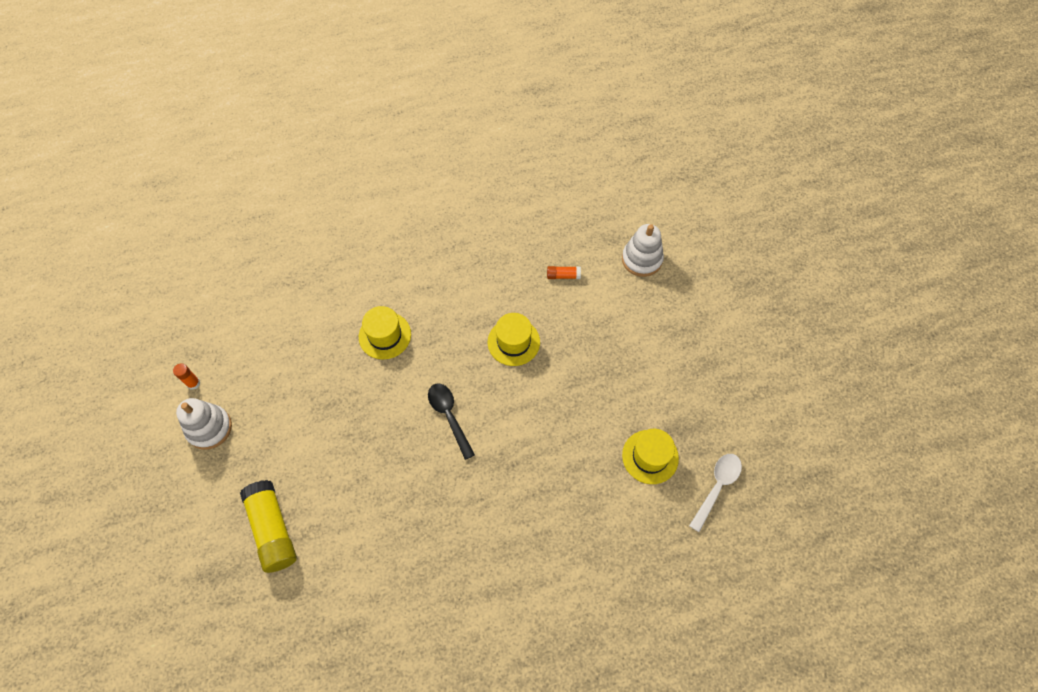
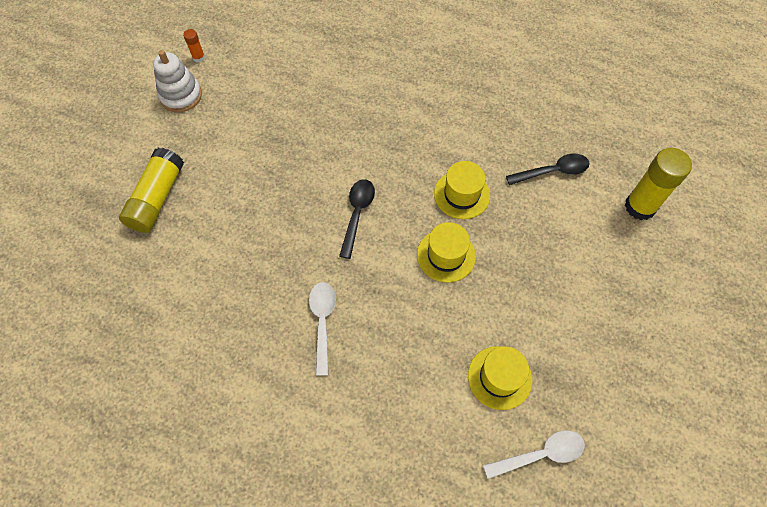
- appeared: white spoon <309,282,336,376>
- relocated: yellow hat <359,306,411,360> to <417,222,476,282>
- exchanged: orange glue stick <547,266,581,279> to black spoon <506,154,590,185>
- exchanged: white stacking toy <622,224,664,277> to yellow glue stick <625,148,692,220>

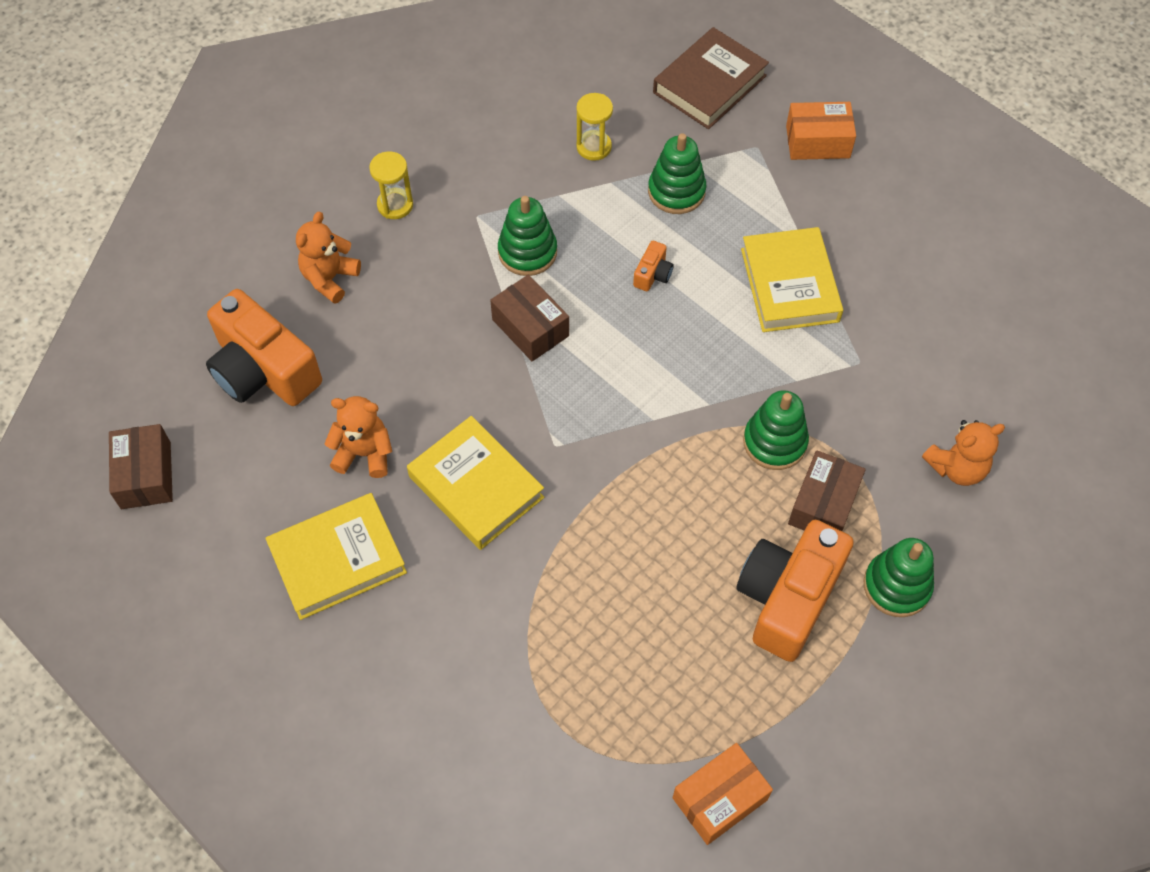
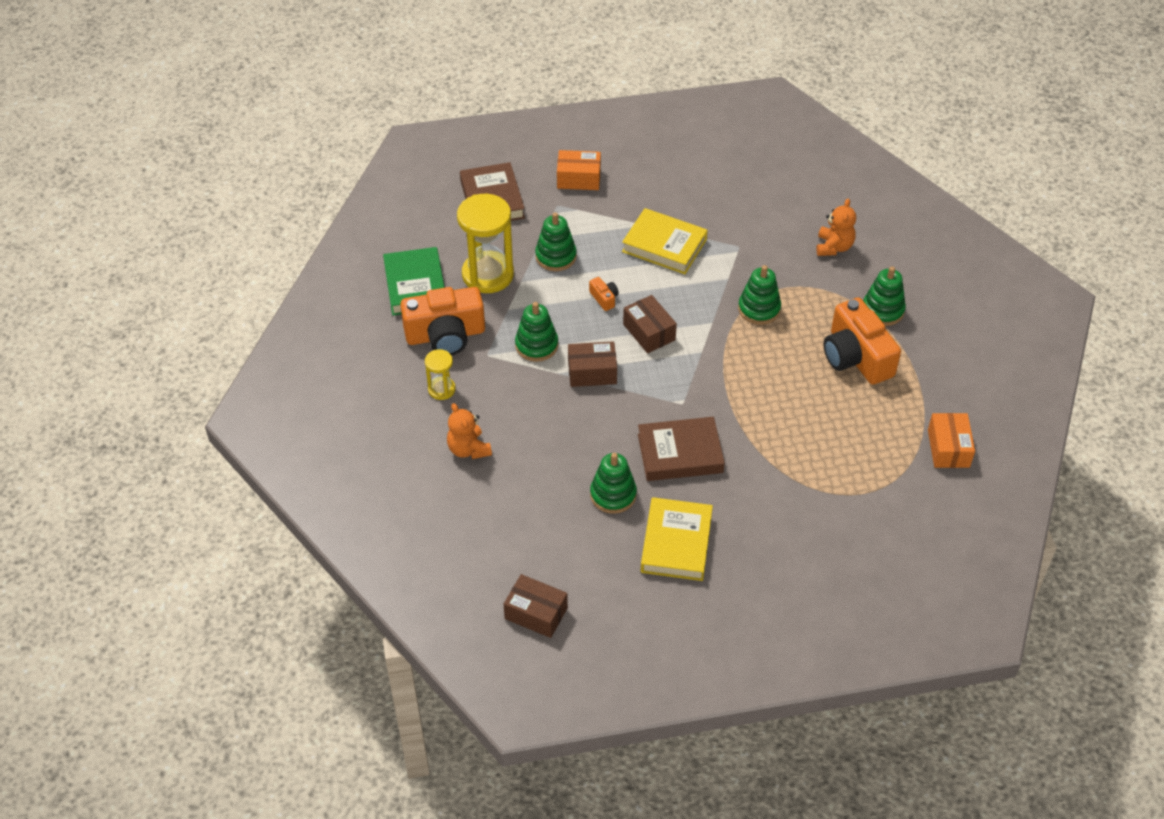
- appeared: green book <383,247,445,316>
- relocated: orange camera <206,289,322,406> to <400,287,485,355>
- size: yellow hourglass <576,93,613,161> = <457,194,514,293> x2.00
- spun: orange box <786,102,856,160> = <557,150,601,190> 60 degrees clockwise
- exchanged: orange teddy bear <325,396,392,478> to green stacking toy <590,453,637,514>
- relocated: brown box <788,450,866,531> to <623,295,677,353>
- colour: yellow book <407,416,544,550> to brown book <638,417,725,481>

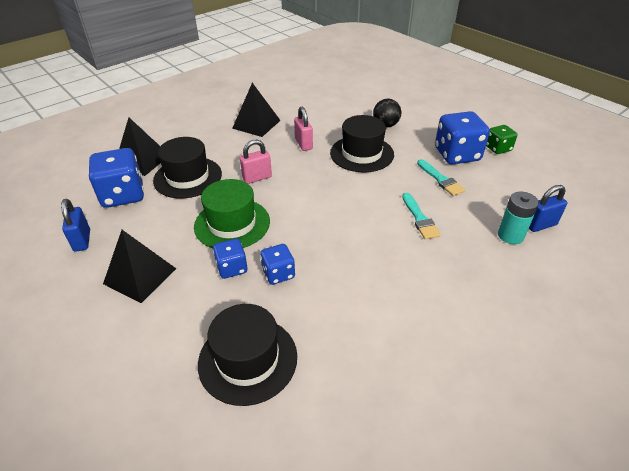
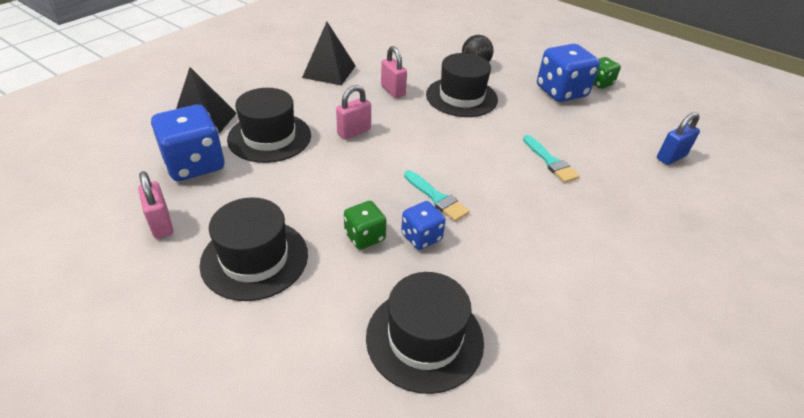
- colour: blue padlock <61,199,90,252> to pink padlock <138,171,173,239>
- exchanged: black pyramid <103,230,176,303> to black hat <200,197,308,301>
- colour: blue dice <213,239,248,279> to green dice <344,201,387,250>
- relocated: turquoise brush <417,159,465,196> to <404,170,470,222>
- missing: green hat <194,179,270,248>
- missing: turquoise battery <498,192,539,244>

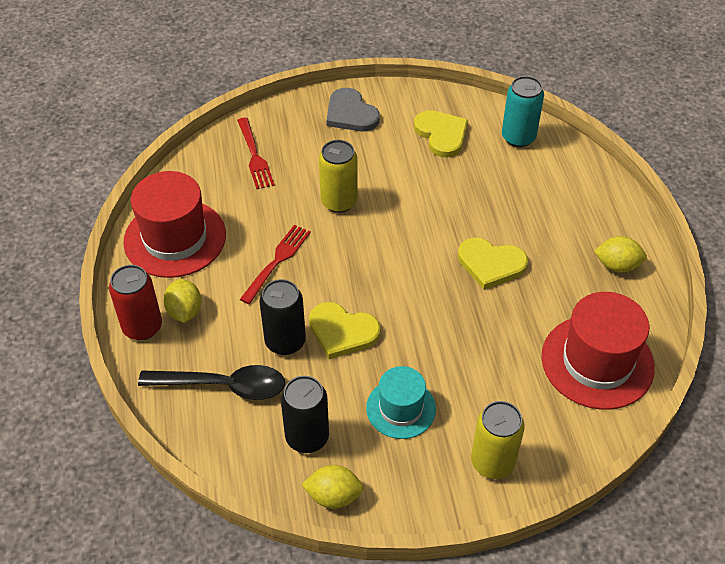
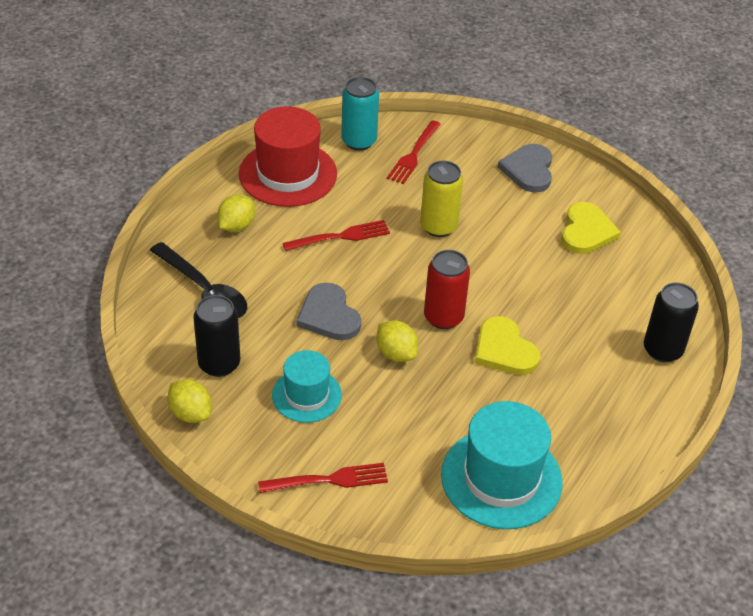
- exchanged: yellow can <471,401,525,479> to red fork <258,463,388,493>
- colour: yellow heart <309,302,381,359> to grey heart <297,283,361,340>
- relocated: turquoise can <502,76,544,147> to <341,77,379,151>
- relocated: yellow lemon <594,236,647,273> to <376,320,418,362>
- relocated: red can <109,265,162,340> to <424,250,470,329>
- colour: red hat <541,292,655,410> to turquoise hat <441,401,563,529>
- relocated: black can <259,279,306,355> to <644,282,699,362>

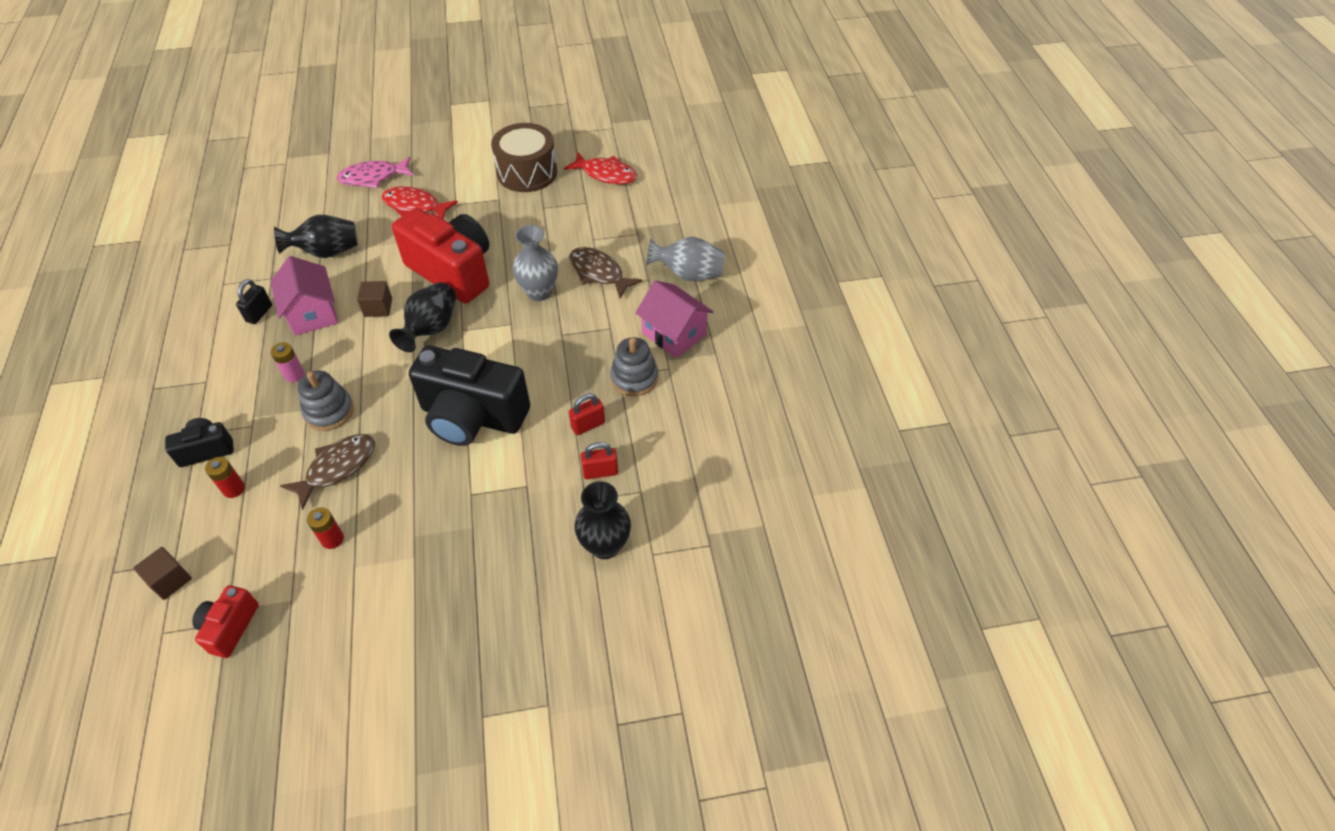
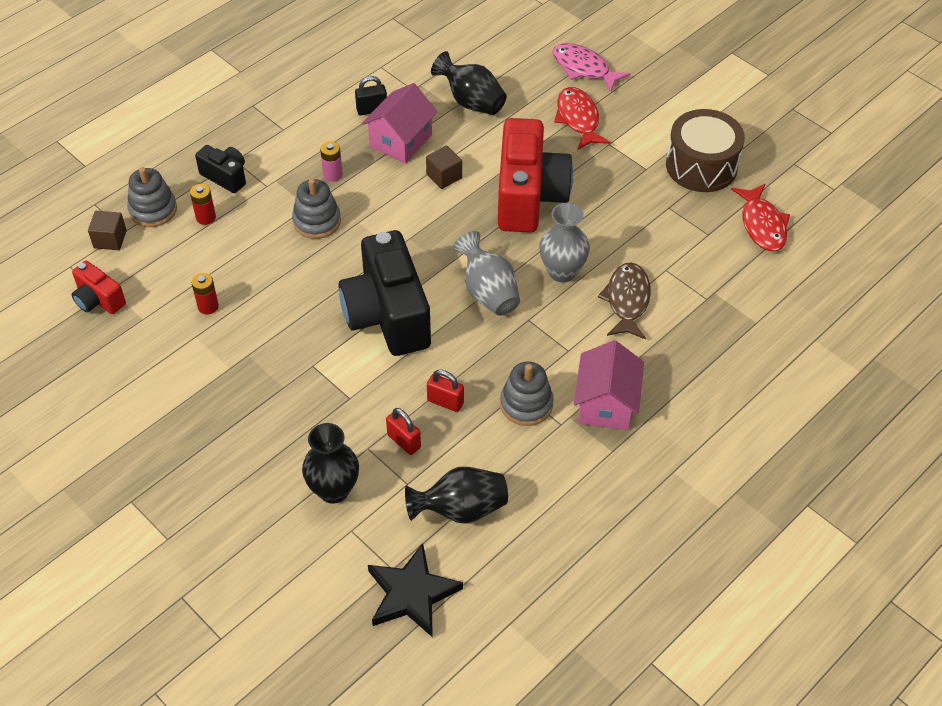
- spun: red camera <192,585,259,658> = <72,261,126,314> 120 degrees counterclockwise
- appeared: grey stacking toy <127,167,177,227>
- appeared: black star <368,543,463,637>
- relocated: black vase <389,282,456,352> to <405,467,508,524>
- relocated: grey vase <646,237,725,281> to <453,231,520,316>
- missing: brown fish <280,434,375,510>

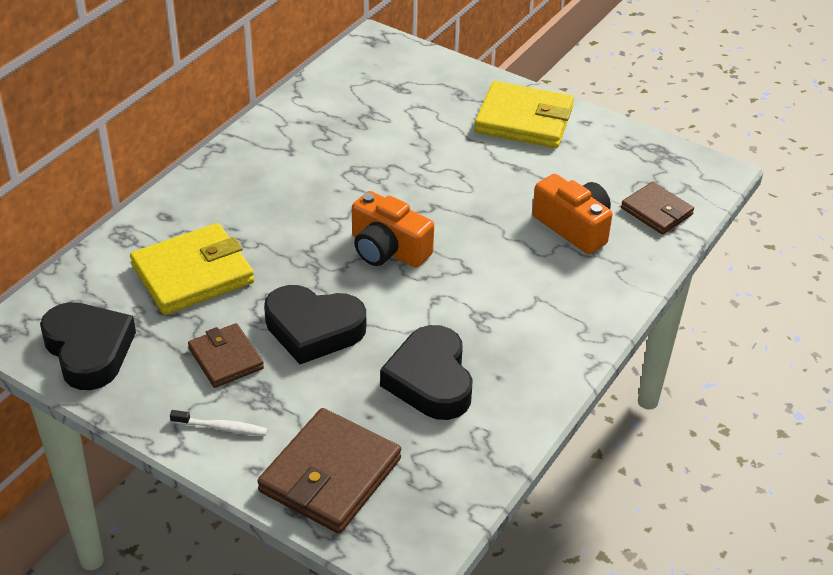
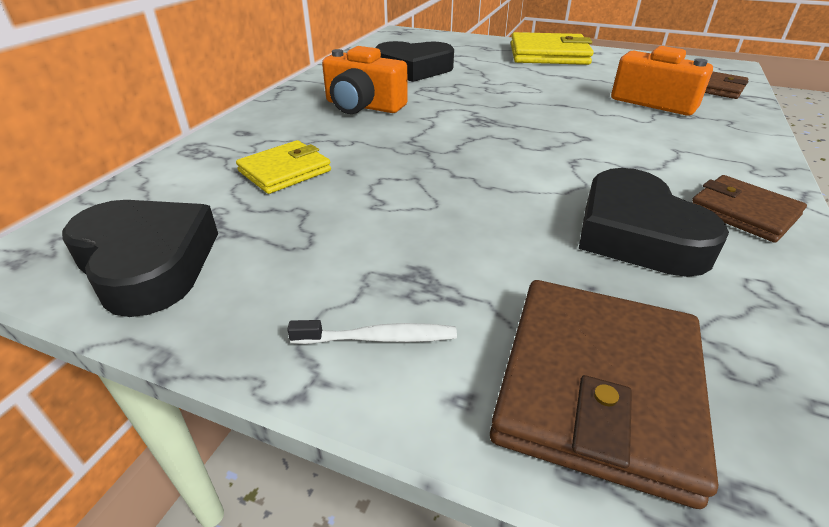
- size: yellow wallet <130,223,254,315> = <236,140,331,194> x0.60
- relocated: orange camera <352,191,434,268> to <322,46,408,114>
- relocated: black heart <264,285,366,364> to <375,41,454,82>
- relocated: brown wallet <188,323,264,388> to <692,175,807,243>

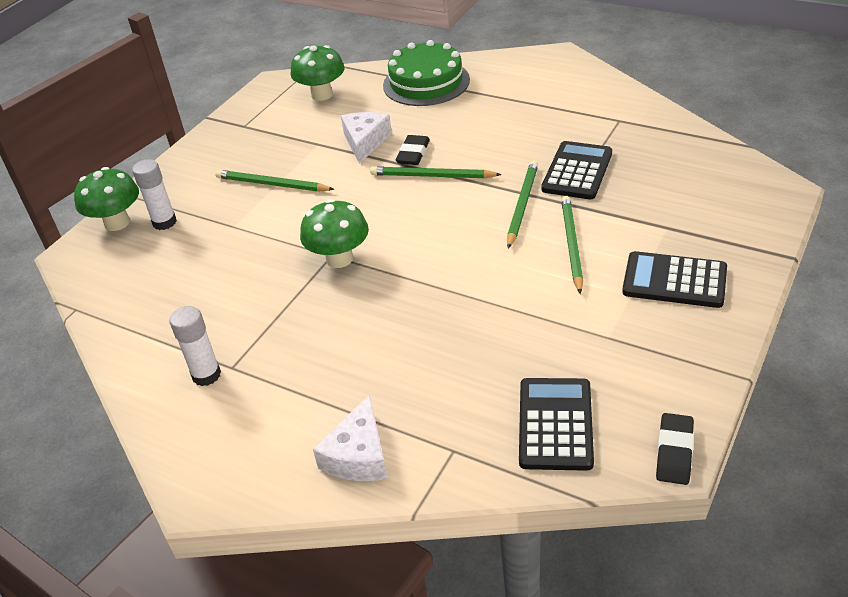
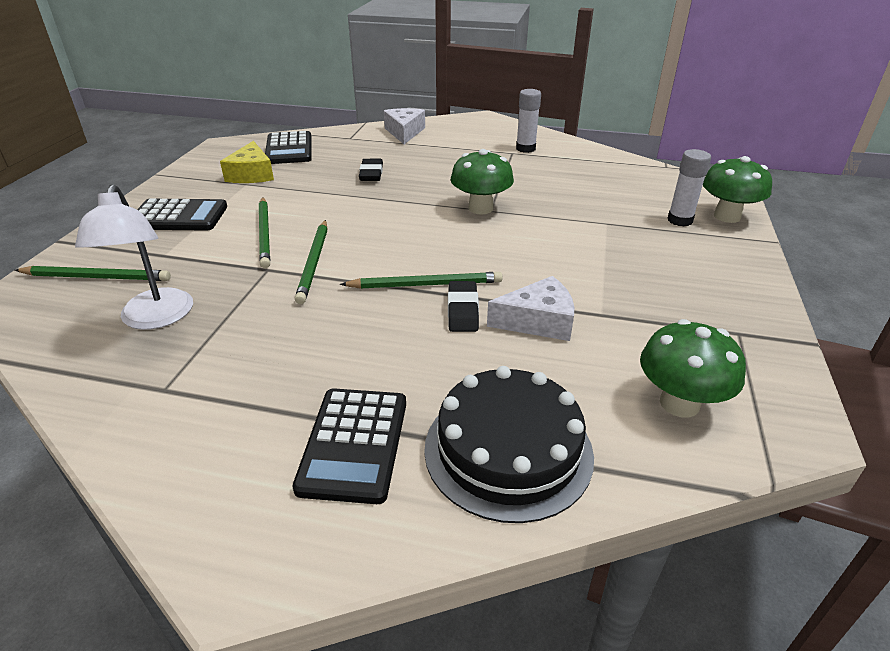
- relocated: green pencil <215,170,334,192> to <15,266,171,281>
- appeared: white lamp <75,184,193,330>
- appeared: yellow cheese <220,141,274,183>
- relocated: black calculator <542,141,612,199> to <292,388,406,504>
- relocated: black eraser <656,413,694,485> to <359,159,383,181>
- colour: green cake <383,40,470,106> to black cake <424,366,594,523>
- spun: white cheese <341,112,392,164> = <487,276,574,341> 90 degrees counterclockwise

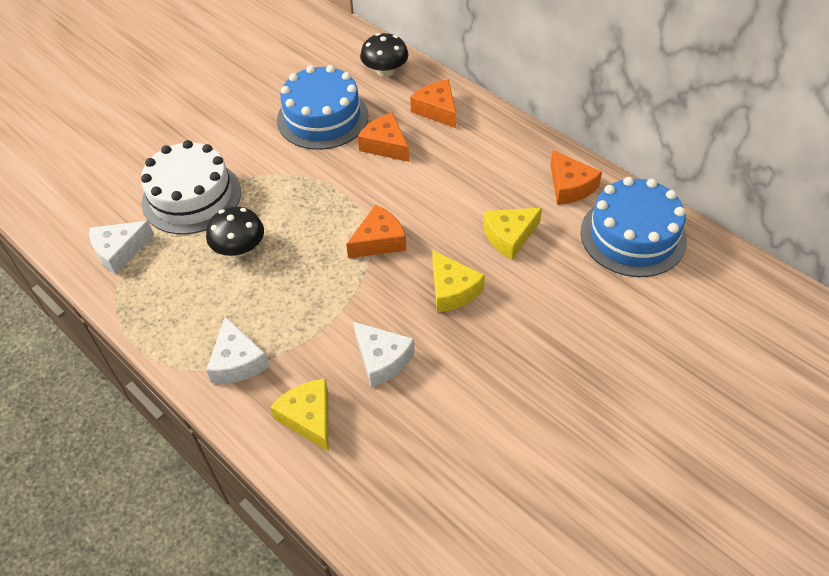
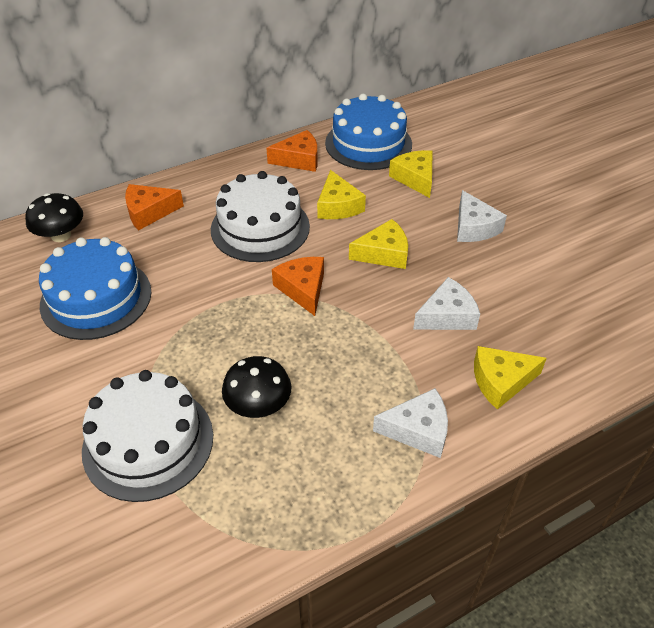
- appeared: white cake <211,171,310,262>
- appeared: yellow cheese <389,150,433,198>
- relocated: white cheese <89,221,154,275> to <457,190,507,242>
- missing: orange cheese <357,113,409,162>

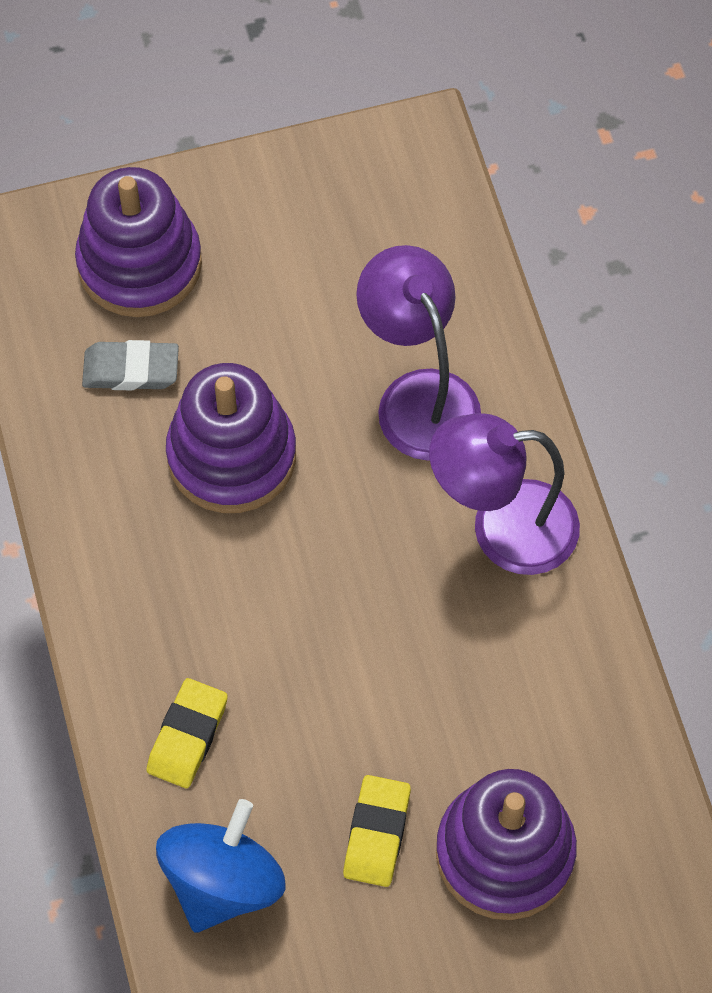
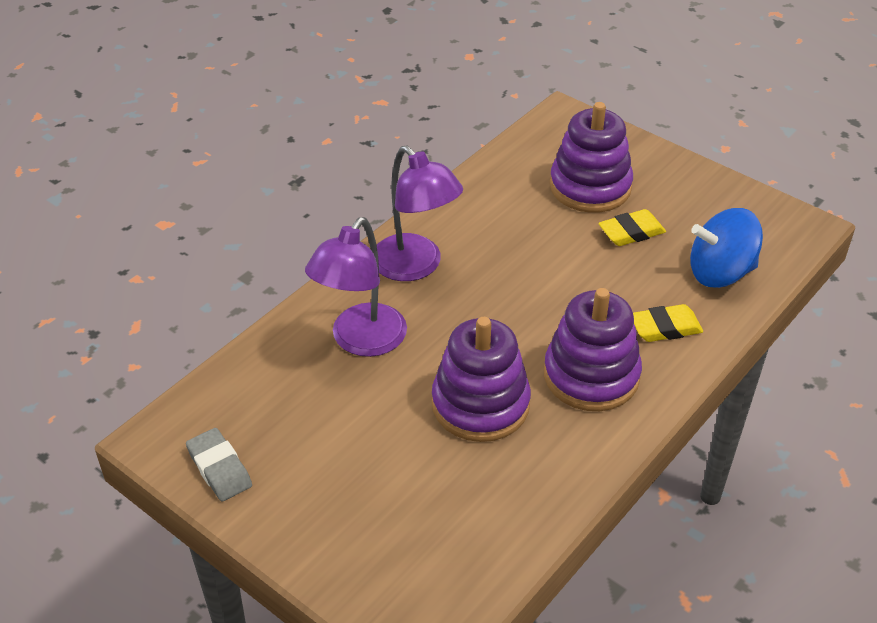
- relocated: grey eraser <82,340,179,390> to <186,428,252,502>
- relocated: purple stacking toy <75,167,202,317> to <544,288,642,411>

